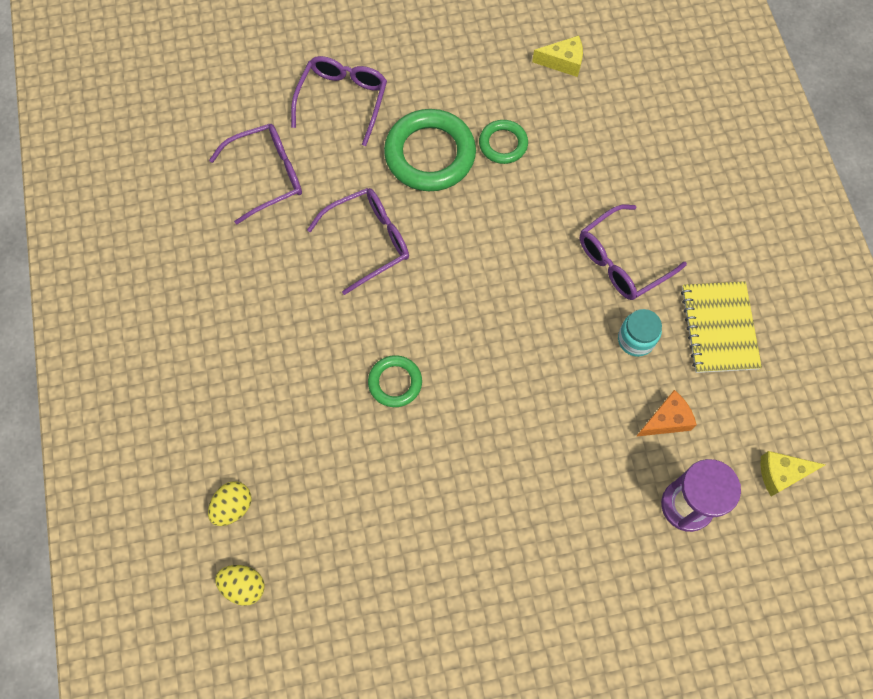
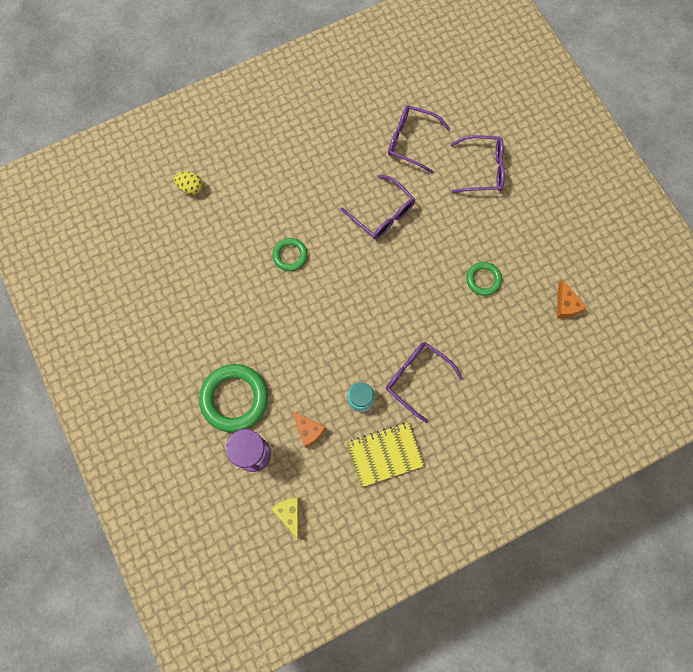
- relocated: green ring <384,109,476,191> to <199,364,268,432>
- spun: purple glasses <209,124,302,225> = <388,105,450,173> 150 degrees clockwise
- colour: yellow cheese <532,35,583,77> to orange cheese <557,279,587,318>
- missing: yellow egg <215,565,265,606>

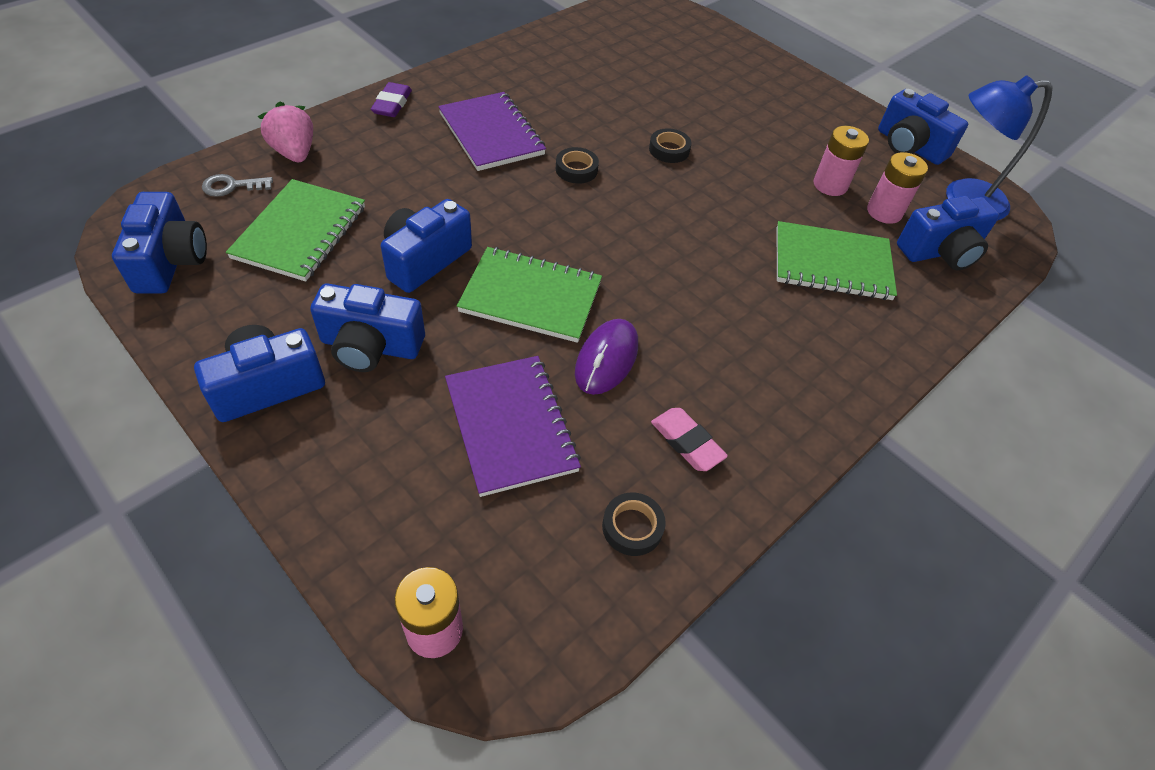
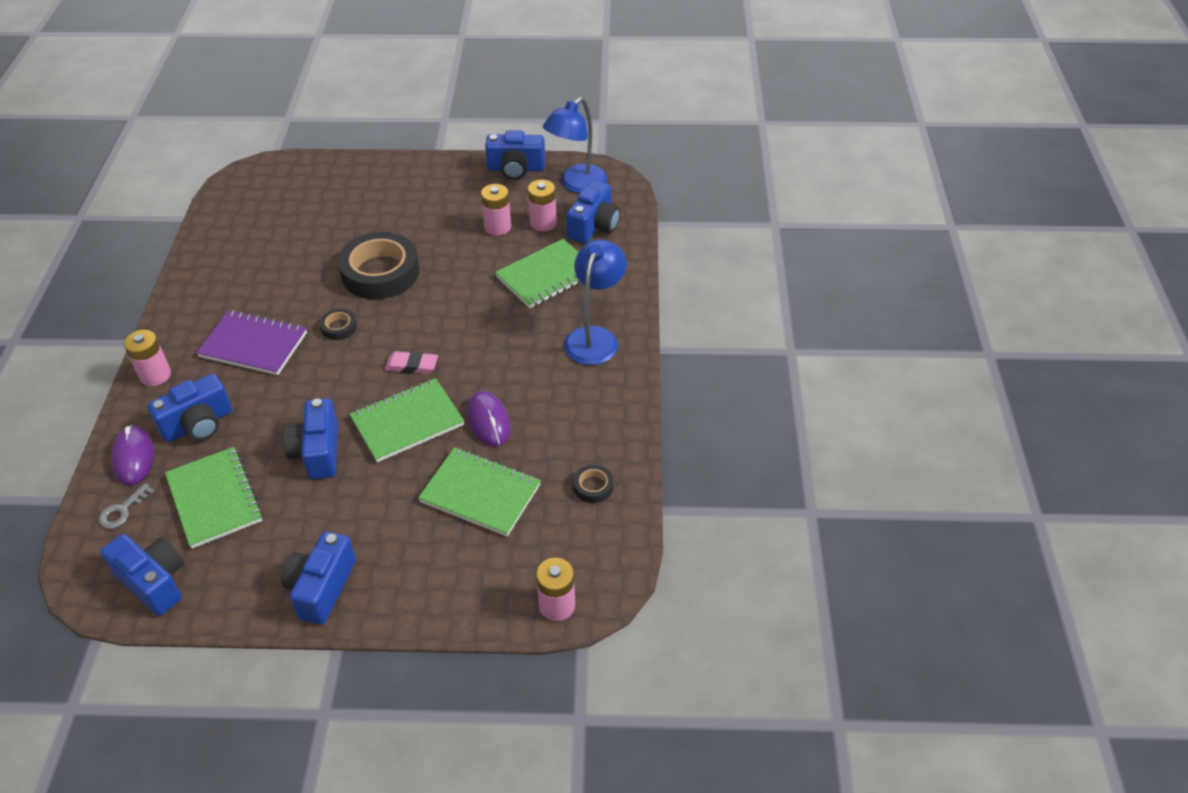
- exchanged: pink strawberry <258,101,313,162> to purple mouse <111,425,154,485>
- exchanged: purple eraser <371,82,412,117> to pink battery <124,330,171,386>
- relocated: blue camera <310,283,425,372> to <147,374,232,442>
- size: black tape <649,128,692,163> = <338,232,419,299> x2.31
- relocated: pink eraser <651,408,728,471> to <385,351,438,374>
- colour: purple notebook <445,356,581,497> to green notebook <418,447,541,536>
- appeared: blue lamp <564,239,627,365>

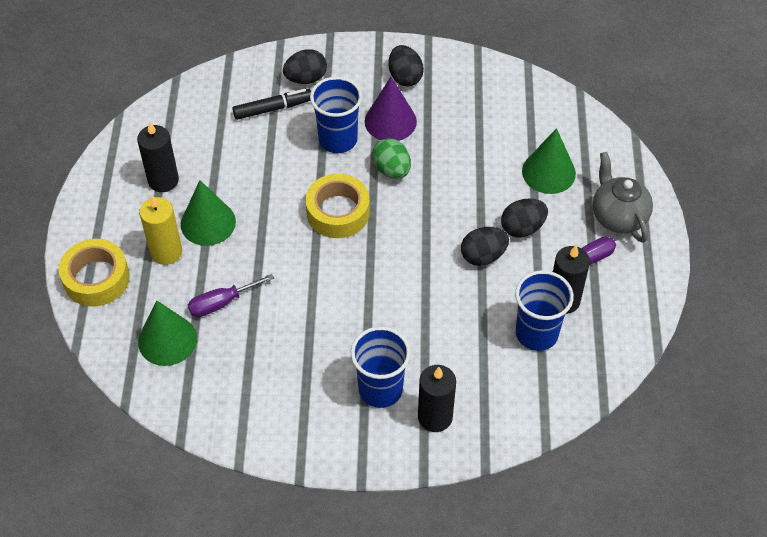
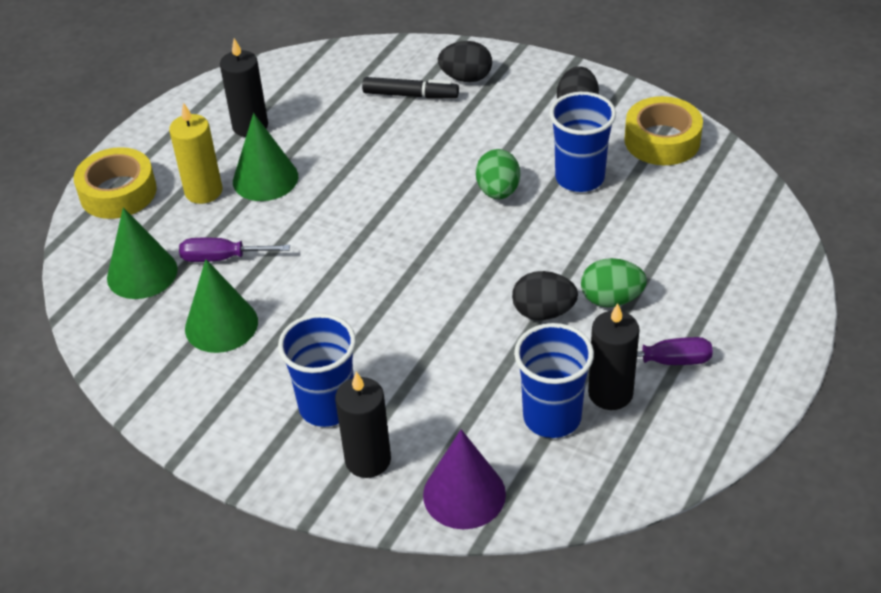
- relocated: green cone <522,128,576,194> to <185,259,258,353>
- relocated: purple cone <365,77,417,141> to <423,429,506,529>
- relocated: blue cup <310,76,362,153> to <549,92,616,192>
- colour: black egg <501,198,548,238> to green egg <581,258,647,307>
- relocated: yellow tape <305,174,370,238> to <624,96,703,165>
- missing: grey teapot <593,152,653,243>

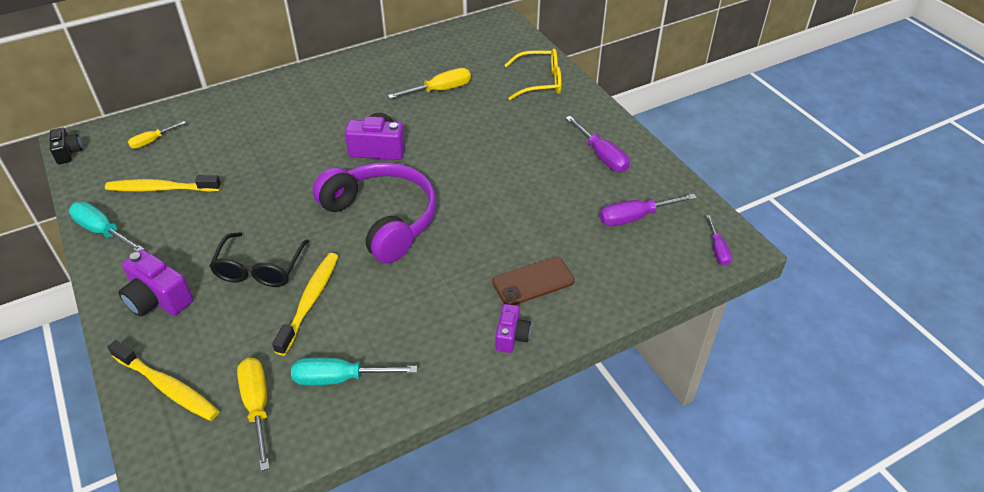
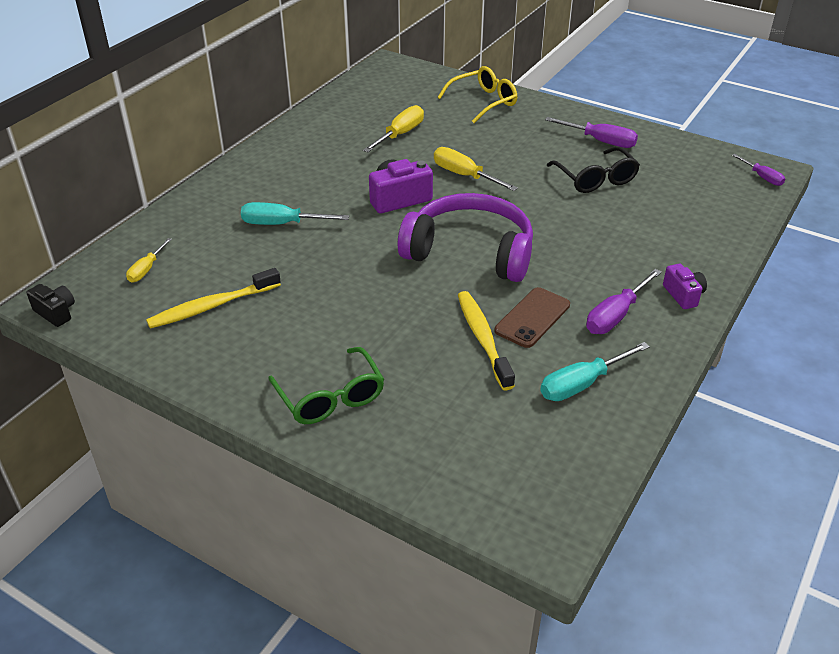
- relocated: turquoise screwdriver <69,202,144,252> to <241,202,349,225>
- exchanged: purple camera <118,249,193,317> to green glasses <268,347,384,424>
- relocated: yellow screwdriver <237,358,270,471> to <434,147,518,191>
- relocated: brown phone <492,257,575,305> to <495,287,570,348>
- relocated: black glasses <209,232,309,287> to <547,147,640,193>
- relocated: purple screwdriver <600,194,697,226> to <586,269,662,334>
- missing: yellow toothbrush <108,340,219,421>

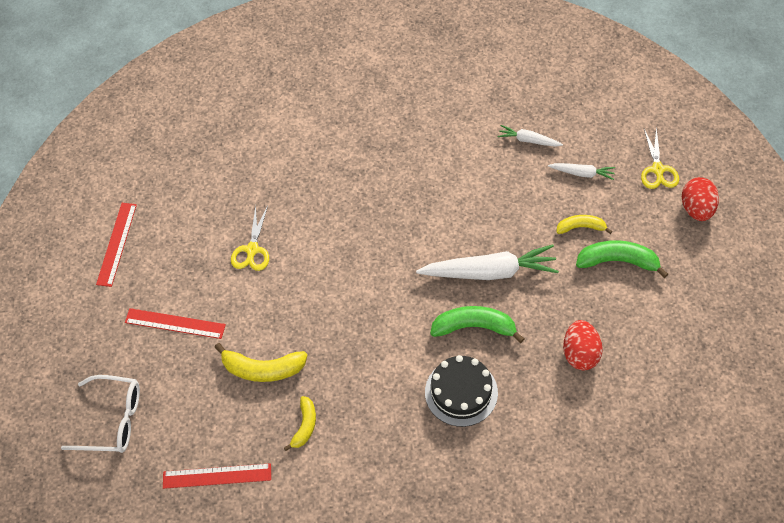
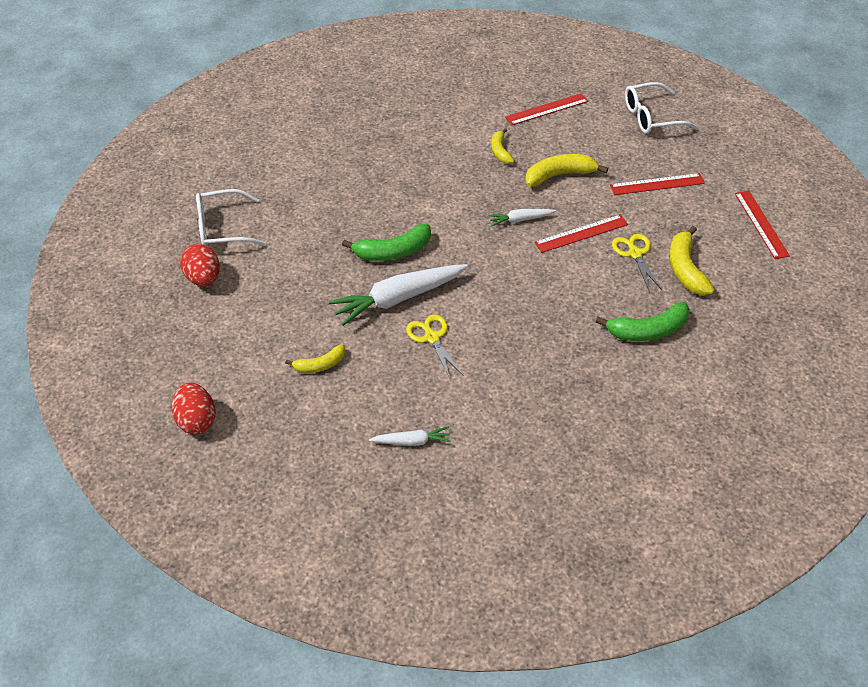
- relocated: red egg <563,320,603,370> to <180,244,220,286>
- appeared: white glasses <196,189,266,246>
- relocated: yellow scissors <641,128,679,189> to <406,315,464,378>
- relocated: white carrot <548,163,615,180> to <488,209,556,226>
- appeared: red ruler <534,215,628,253>
- relocated: green banana <576,240,668,278> to <596,302,690,341>
- appeared: yellow banana <669,226,714,295>
- missing: black cake <425,355,498,427>

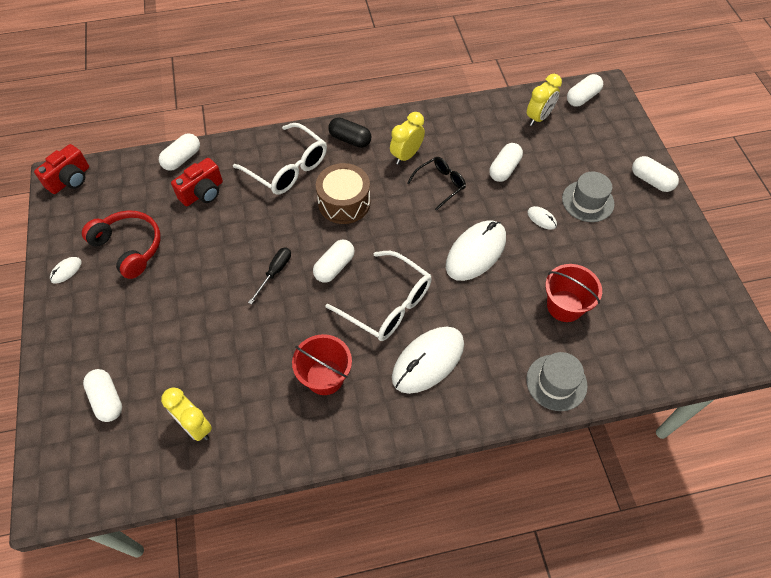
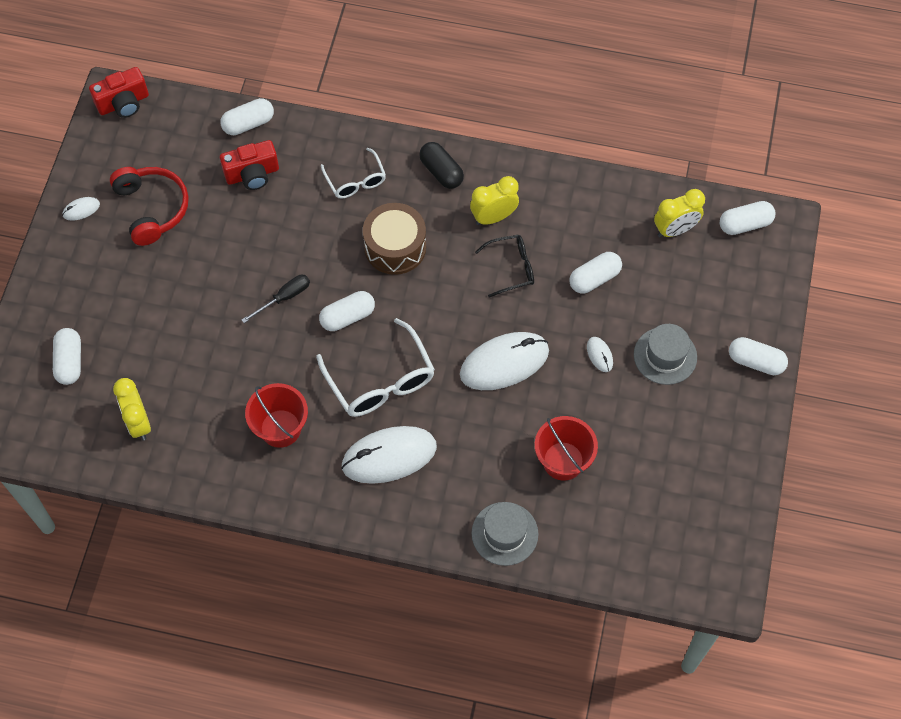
- size: white glasses <233,123,327,195> = <321,148,386,199> x0.60
- spun: white capsule <632,156,679,192> = <729,337,788,375> 45 degrees counterclockwise

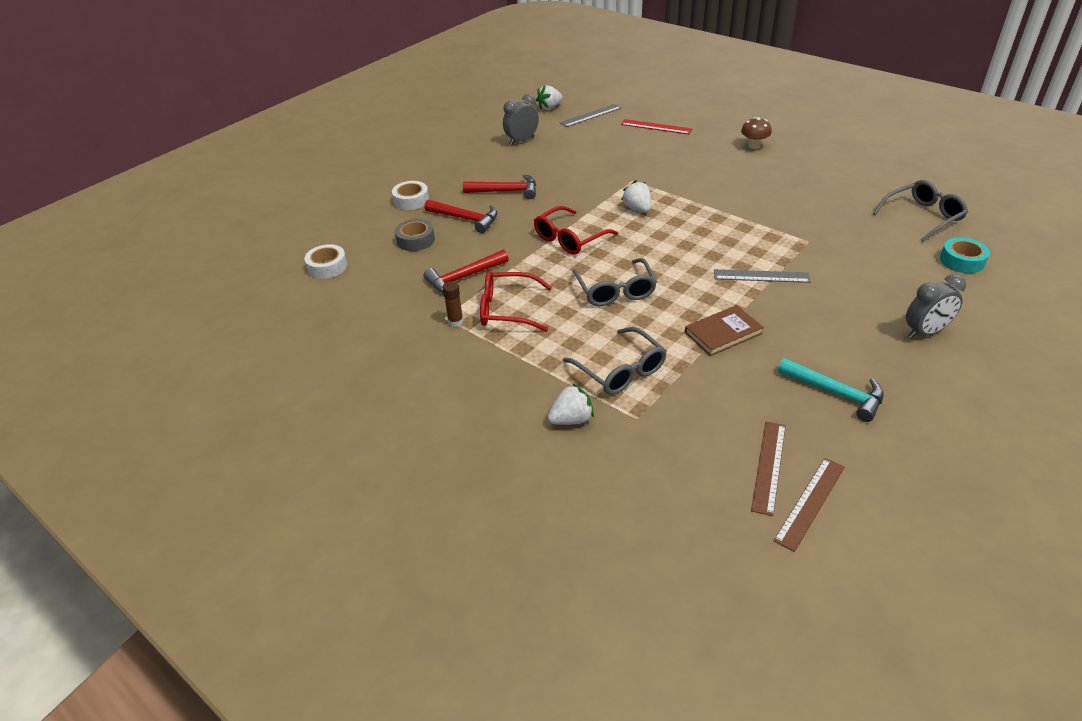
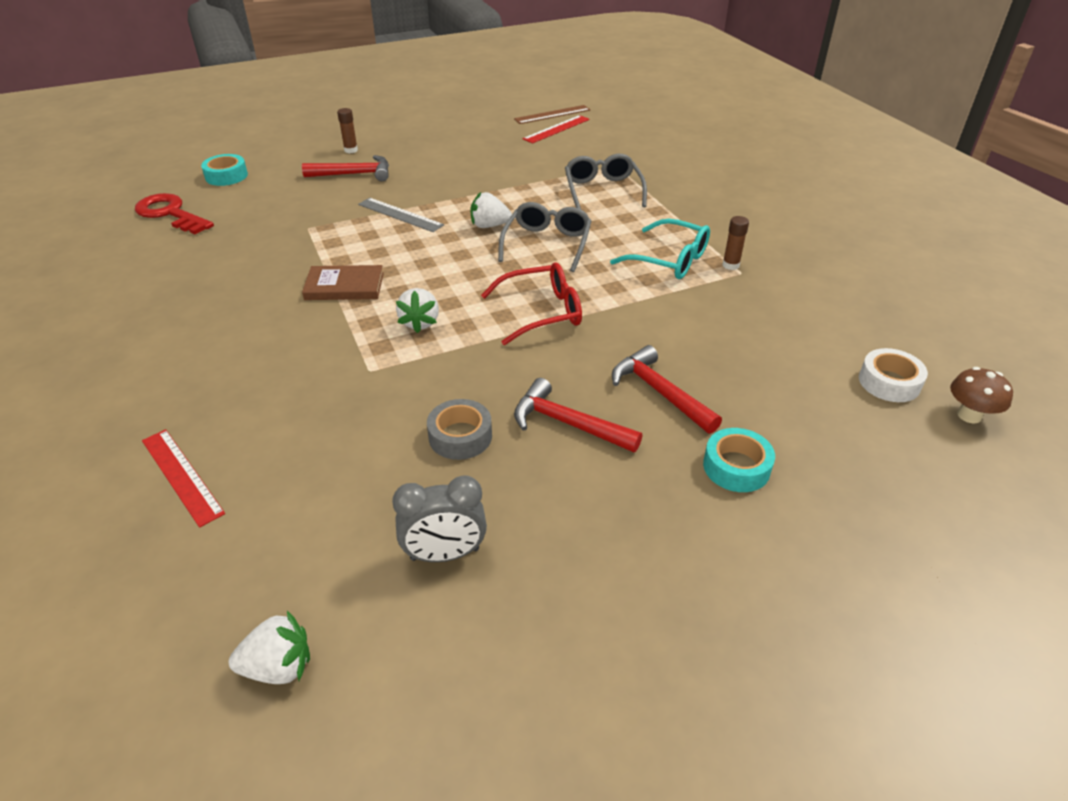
- exchanged: grey glasses <873,180,968,242> to red key <135,193,214,234>
- relocated: red hammer <423,250,509,293> to <302,155,389,181>
- relocated: brown book <685,305,764,356> to <302,265,384,300>
- exchanged: grey clock <906,274,966,338> to brown glue stick <337,108,358,153>
- relocated: grey tape <395,219,435,251> to <427,399,492,460>
- relocated: white strawberry <547,383,594,425> to <470,192,512,228>
- colour: brown ruler <751,422,786,516> to red ruler <522,115,590,144>
- colour: red glasses <480,271,552,332> to turquoise glasses <610,219,710,279>
- colour: white tape <392,181,429,210> to turquoise tape <703,428,775,492>
- relocated: brown mushroom <741,117,772,149> to <950,367,1013,424>
- missing: grey ruler <560,104,621,127>
- missing: turquoise hammer <778,358,884,422>

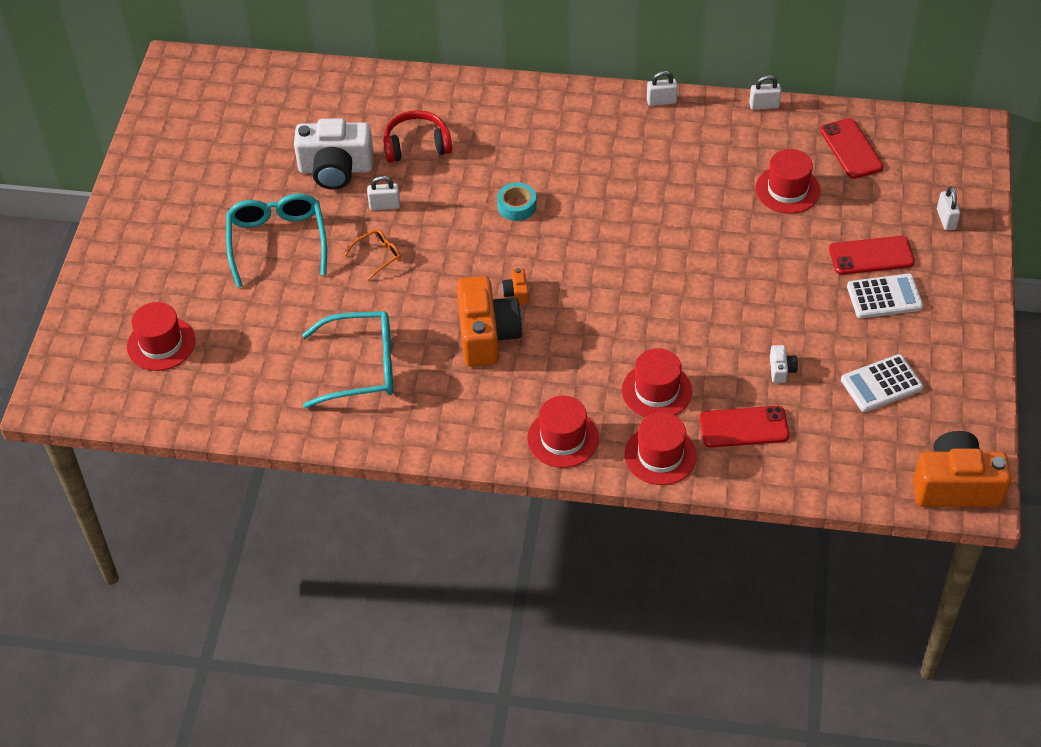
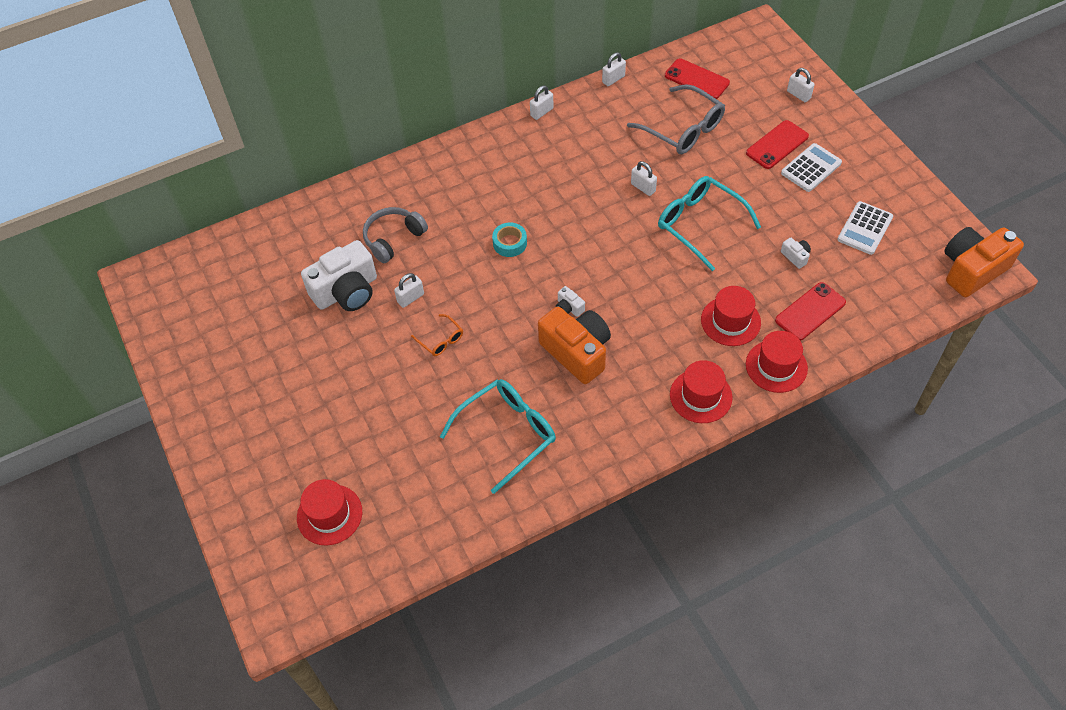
- colour: red headphones <383,110,452,163> to grey headphones <363,207,428,263>
- spun: orange glasses <345,229,401,281> = <411,314,463,356> 120 degrees clockwise
- colour: orange camera <502,268,529,305> to white camera <556,286,585,317>
- exchanged: red hat <755,149,820,214> to grey glasses <627,84,725,154>
- appeared: white padlock <631,161,657,196>
- relocated: turquoise glasses <226,193,327,288> to <658,176,761,271>

